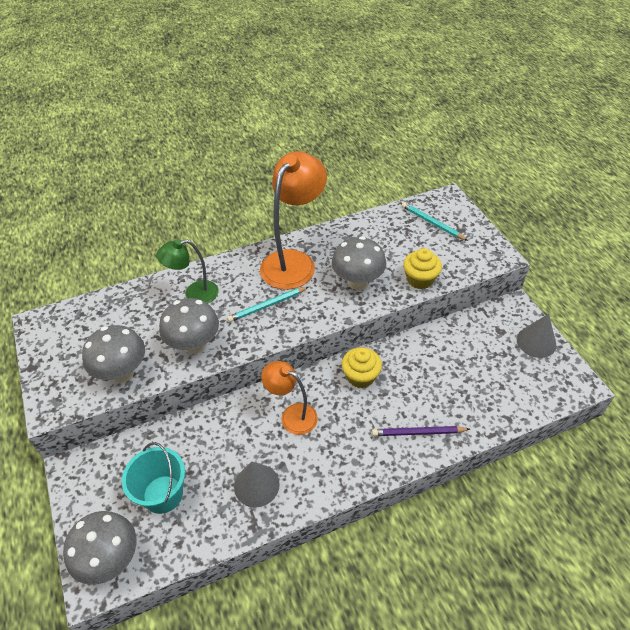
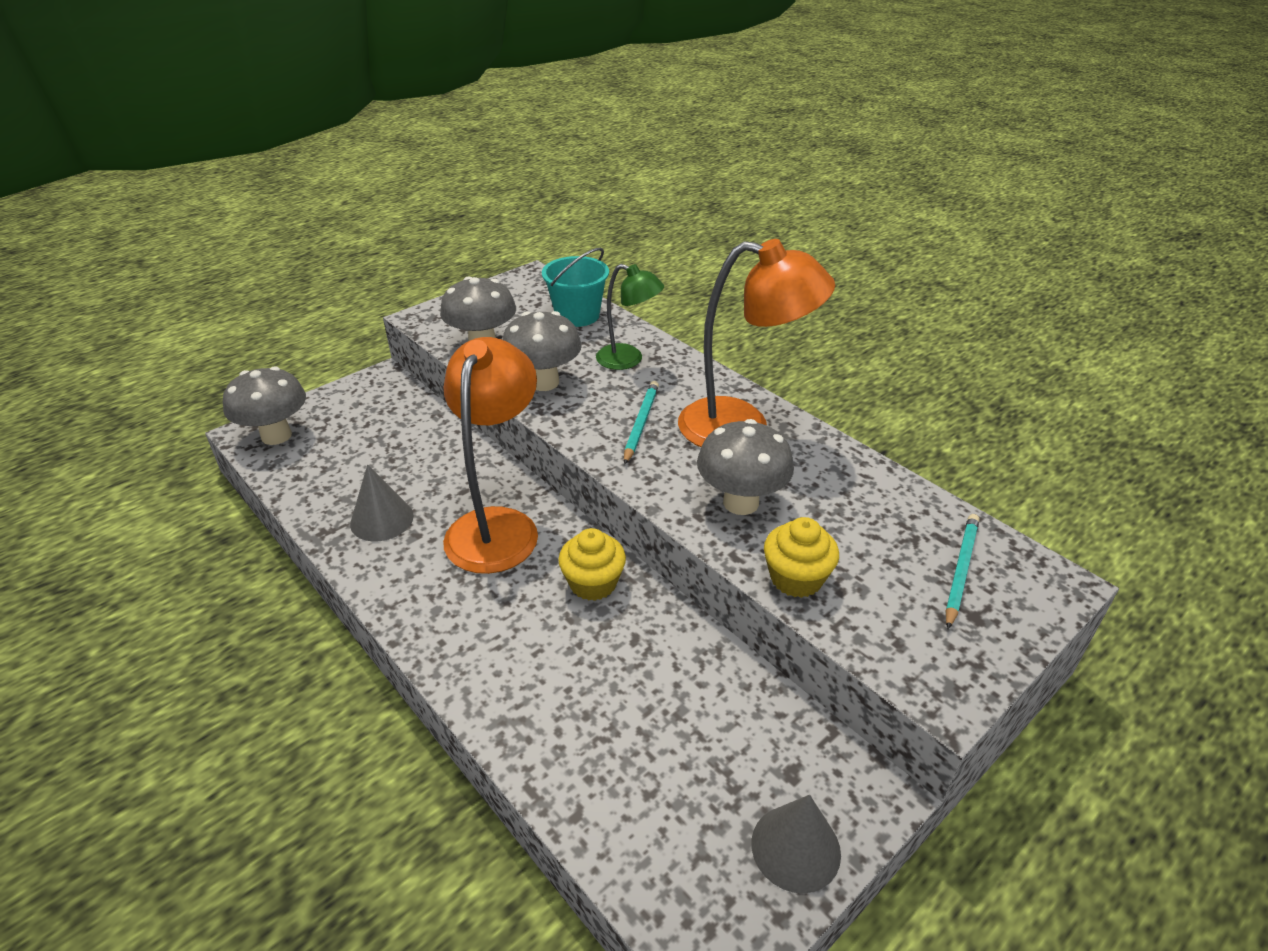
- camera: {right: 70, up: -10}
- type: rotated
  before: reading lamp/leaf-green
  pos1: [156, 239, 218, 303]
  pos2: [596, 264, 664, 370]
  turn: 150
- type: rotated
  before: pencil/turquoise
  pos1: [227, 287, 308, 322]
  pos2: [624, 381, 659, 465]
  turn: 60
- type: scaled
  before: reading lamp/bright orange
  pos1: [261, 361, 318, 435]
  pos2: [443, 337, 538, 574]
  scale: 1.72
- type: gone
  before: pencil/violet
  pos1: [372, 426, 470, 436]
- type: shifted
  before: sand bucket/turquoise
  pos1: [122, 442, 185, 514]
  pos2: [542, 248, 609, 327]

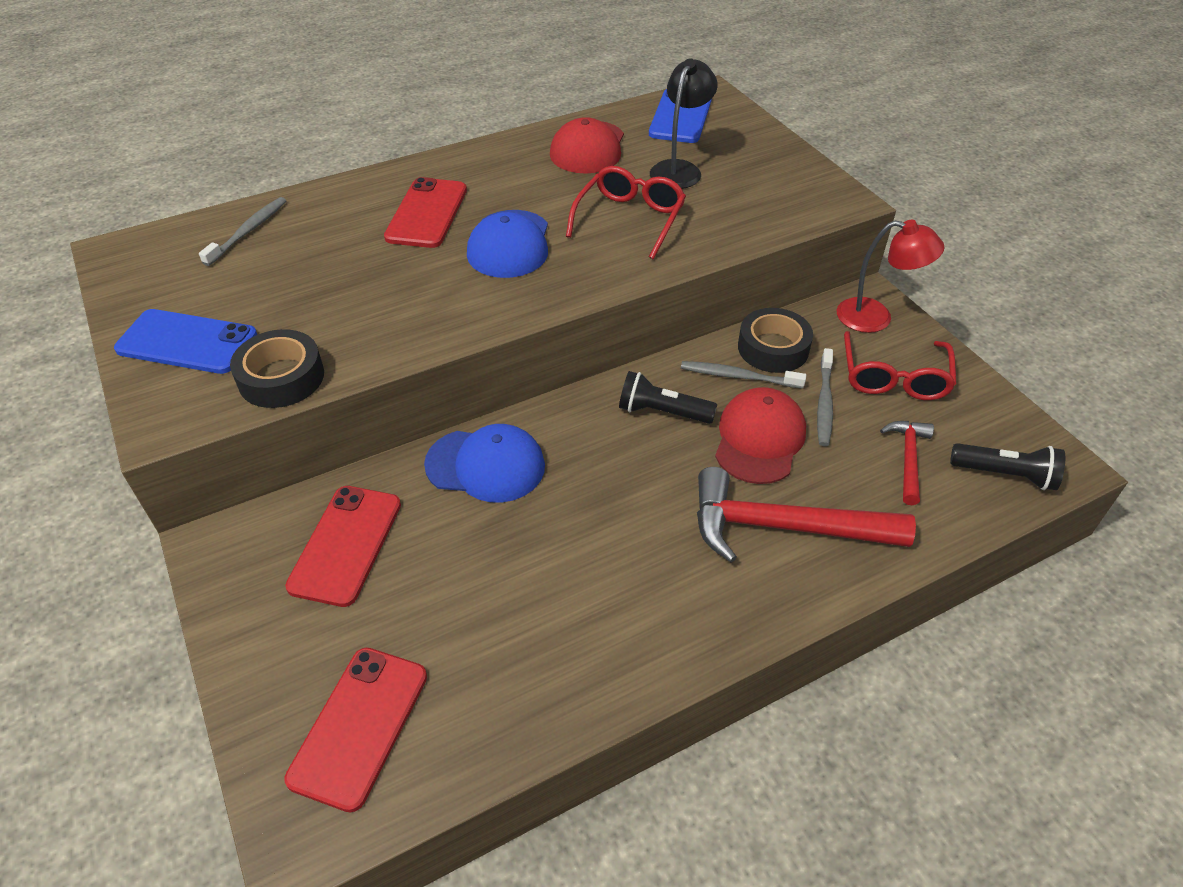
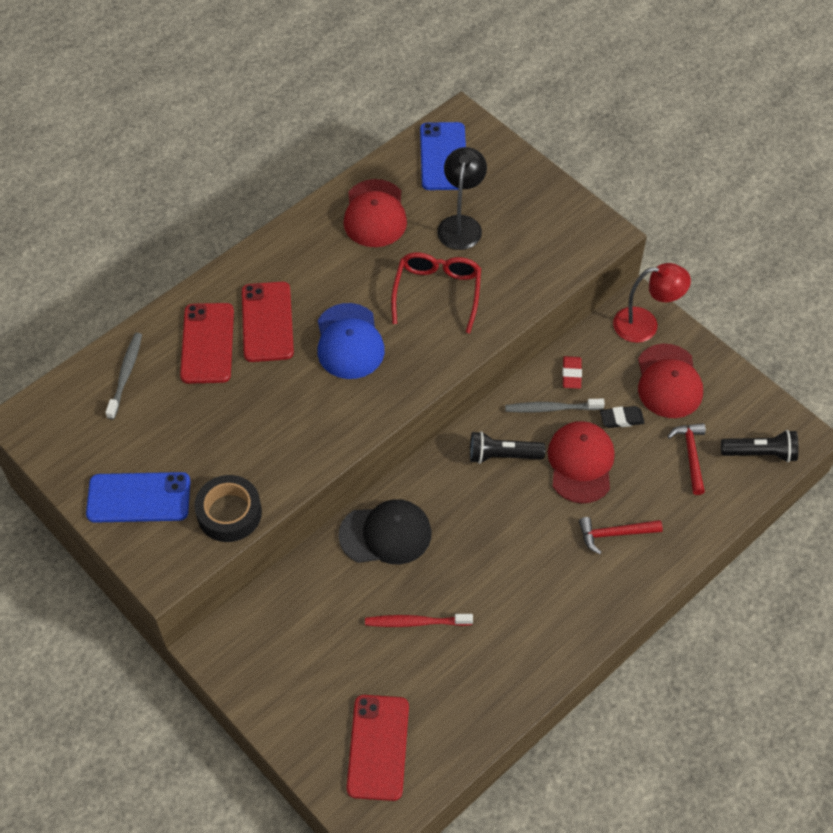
- camera: {right: -15, up: 10}
- type: swapped
  before: sticky tape/black
  after: gum eraser/scarlet
  pos1: [738, 308, 813, 373]
  pos2: [562, 356, 582, 389]
- type: swapped
  before: eyeglasses/scarlet
  after: cap/scarlet
  pos1: [844, 331, 957, 400]
  pos2: [638, 344, 703, 418]
- type: swapped
  before: toothbrush/grey
  after: gum eraser/black
  pos1: [817, 348, 833, 446]
  pos2: [600, 406, 645, 428]
- type: repainted
  before: cap/blue
  after: cap/black
  pos1: [424, 424, 545, 503]
  pos2: [338, 499, 431, 564]
- type: scaled
  before: claw hammer/scarlet
  pos1: [697, 467, 916, 563]
  pos2: [579, 517, 663, 554]
  scale: 0.53
- type: shifted
  before: phone/scarlet
  pos1: [285, 486, 401, 607]
  pos2: [180, 303, 234, 384]
- type: new
  after: toothbrush/scarlet
  pos2: [365, 614, 473, 627]

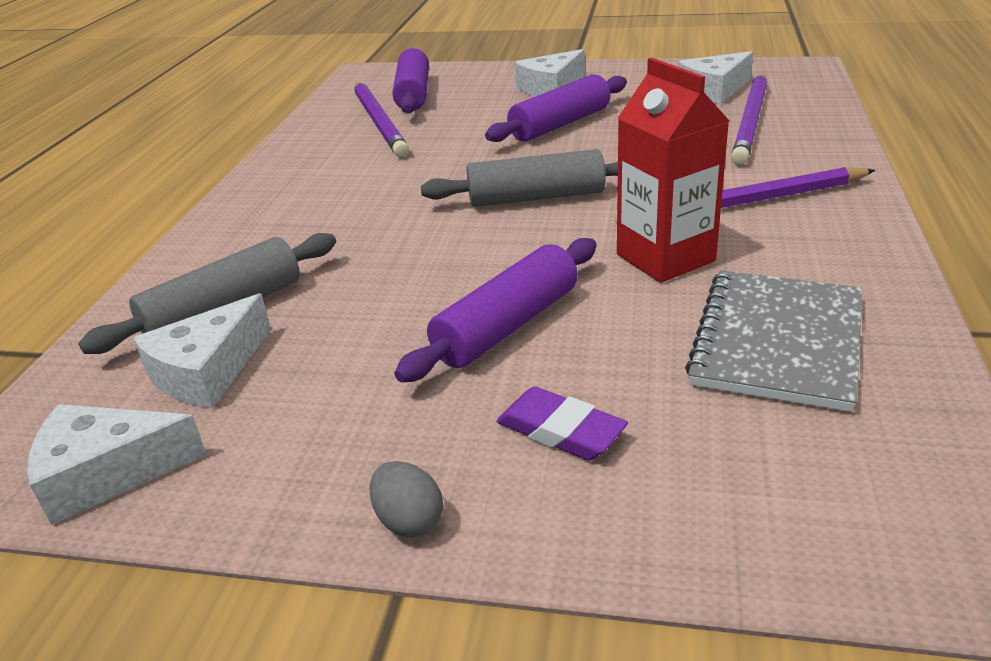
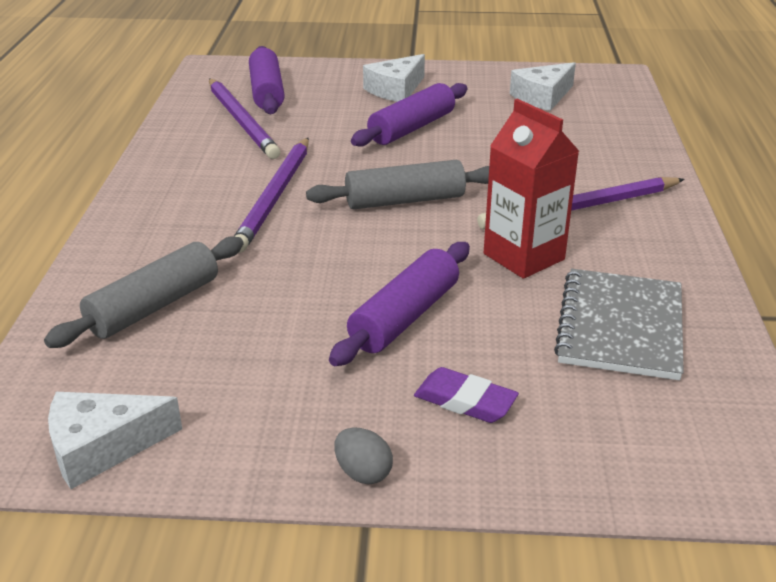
- camera: {right: -10, up: 0}
- type: shifted
  before: pencil/violet
  pos1: [731, 73, 767, 165]
  pos2: [234, 138, 309, 253]
- type: gone
  before: cheese wedge/snow-white
  pos1: [133, 293, 271, 408]

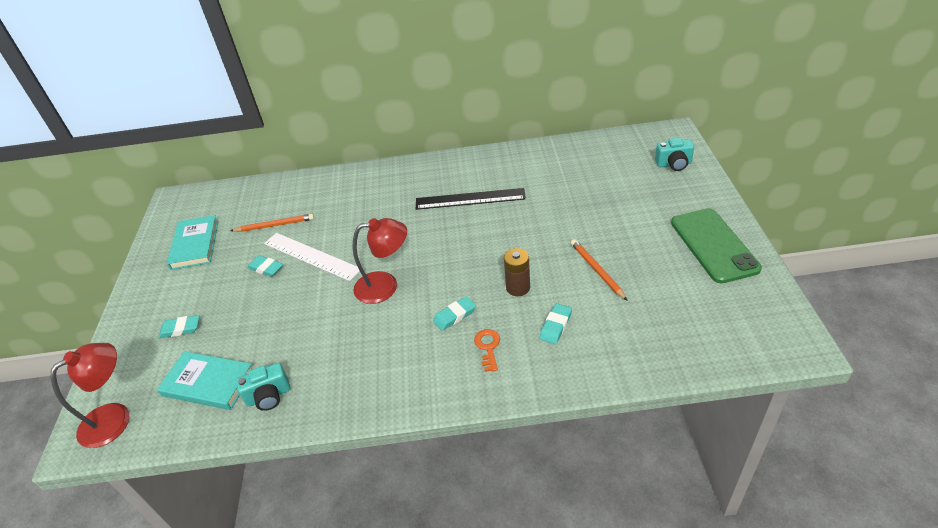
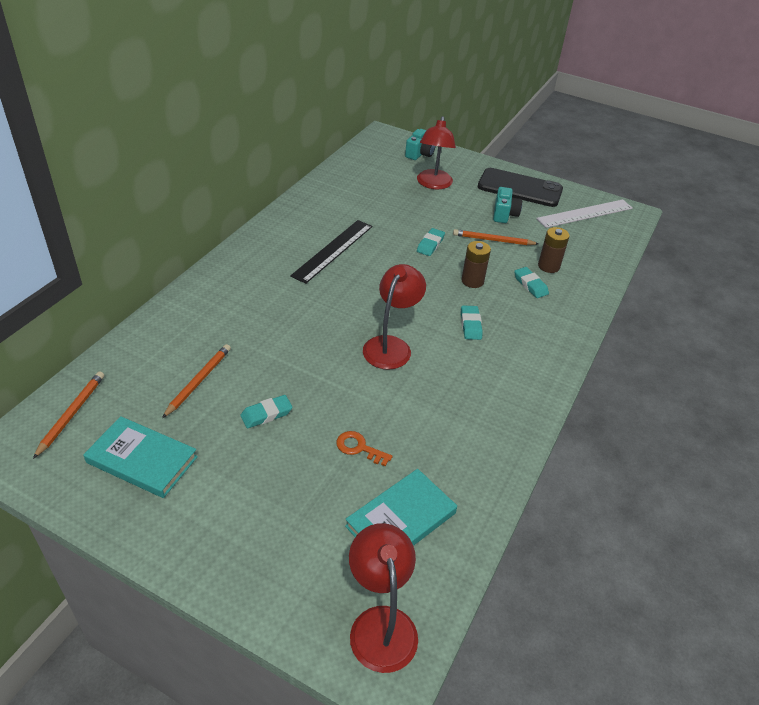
- camera: {right: -65, up: 0}
- type: repainted
  before: phone/leaf-green
  after: phone/black
  pos1: [671, 208, 762, 283]
  pos2: [478, 168, 563, 207]
- type: shifted
  before: straightedge/snow-white
  pos1: [264, 233, 360, 281]
  pos2: [536, 199, 633, 228]
- type: shifted
  before: gum eraser/turquoise
  pos1: [158, 315, 200, 338]
  pos2: [417, 228, 445, 256]
- type: shifted
  before: latchkey/bright orange
  pos1: [474, 329, 500, 372]
  pos2: [336, 431, 392, 467]
- type: shifted
  before: camera/turquoise
  pos1: [236, 363, 290, 411]
  pos2: [493, 187, 522, 223]
- type: new
  after: reading lamp/scarlet
  pos2: [417, 116, 456, 189]
- type: new
  after: battery/brown
  pos2: [538, 227, 570, 273]
- type: new
  after: pencil/bright orange
  pos2: [33, 371, 104, 459]

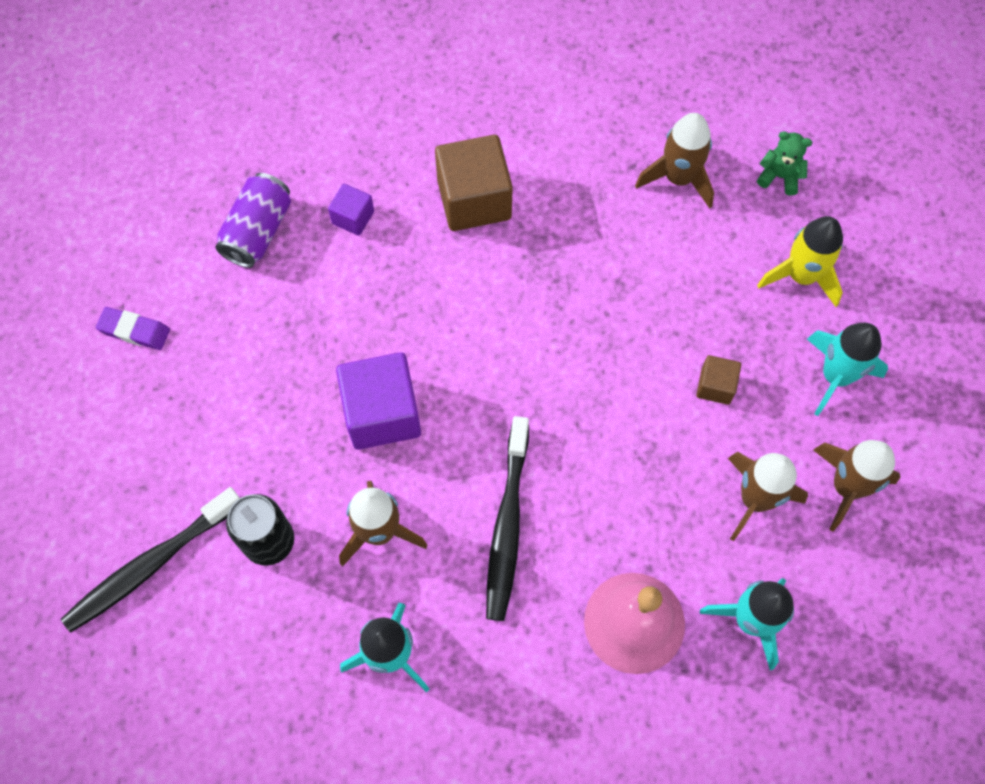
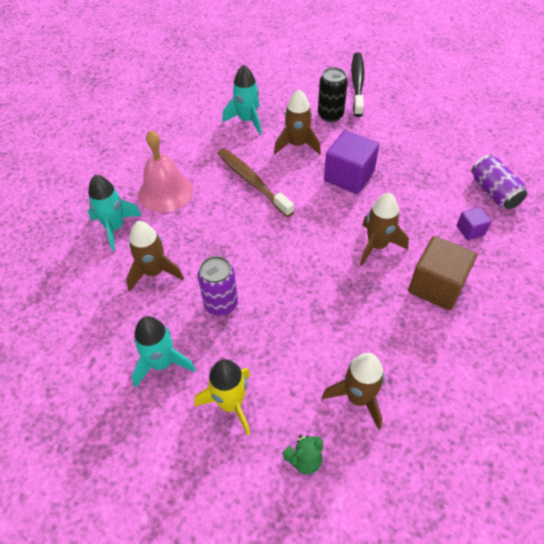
- camera: {right: 135, up: -15}
- type: gone
  before: gum eraser/violet
  pos1: [96, 307, 170, 350]
- type: swapped
  before: solid cube/brown
  after: soda can/violet
  pos1: [696, 355, 741, 405]
  pos2: [198, 256, 238, 316]
- type: repainted
  before: toothbrush/black
  after: toothbrush/brown
  pos1: [486, 416, 529, 621]
  pos2: [218, 148, 294, 217]
- type: shifted
  before: rocket/brown
  pos1: [813, 440, 901, 531]
  pos2: [360, 193, 409, 266]

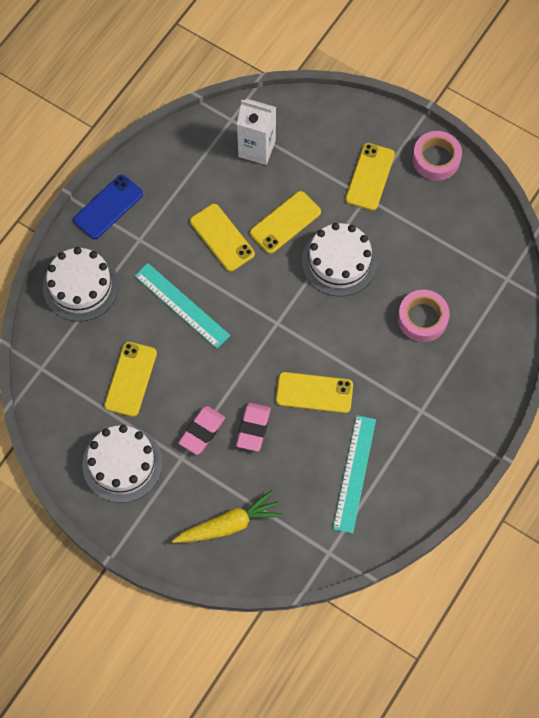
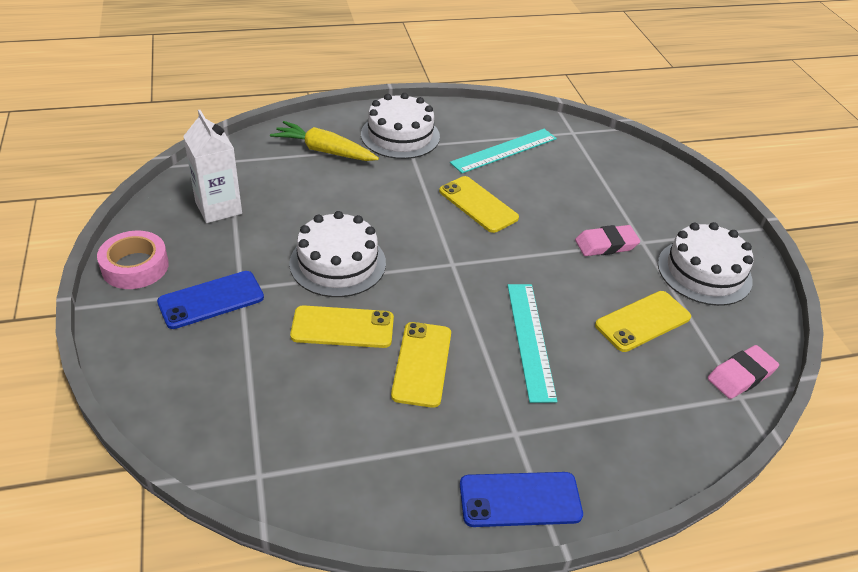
- camera: {right: -140, up: -25}
- type: shifted
  before: carton/snow-white
  pos1: [237, 99, 276, 165]
  pos2: [183, 110, 242, 223]
- type: repainted
  before: phone/bright yellow
  after: phone/blue
  pos1: [345, 143, 395, 211]
  pos2: [157, 271, 264, 329]
- type: shifted
  before: gateau/snow-white
  pos1: [43, 247, 119, 322]
  pos2: [361, 93, 440, 159]
- type: gone
  before: sticky tape/rosy
  pos1: [398, 290, 450, 342]
- type: shifted
  before: gum eraser/rosy
  pos1: [236, 403, 271, 451]
  pos2: [708, 345, 779, 399]
- type: shifted
  before: root vegetable/bright yellow
  pos1: [172, 490, 283, 543]
  pos2: [270, 121, 379, 161]

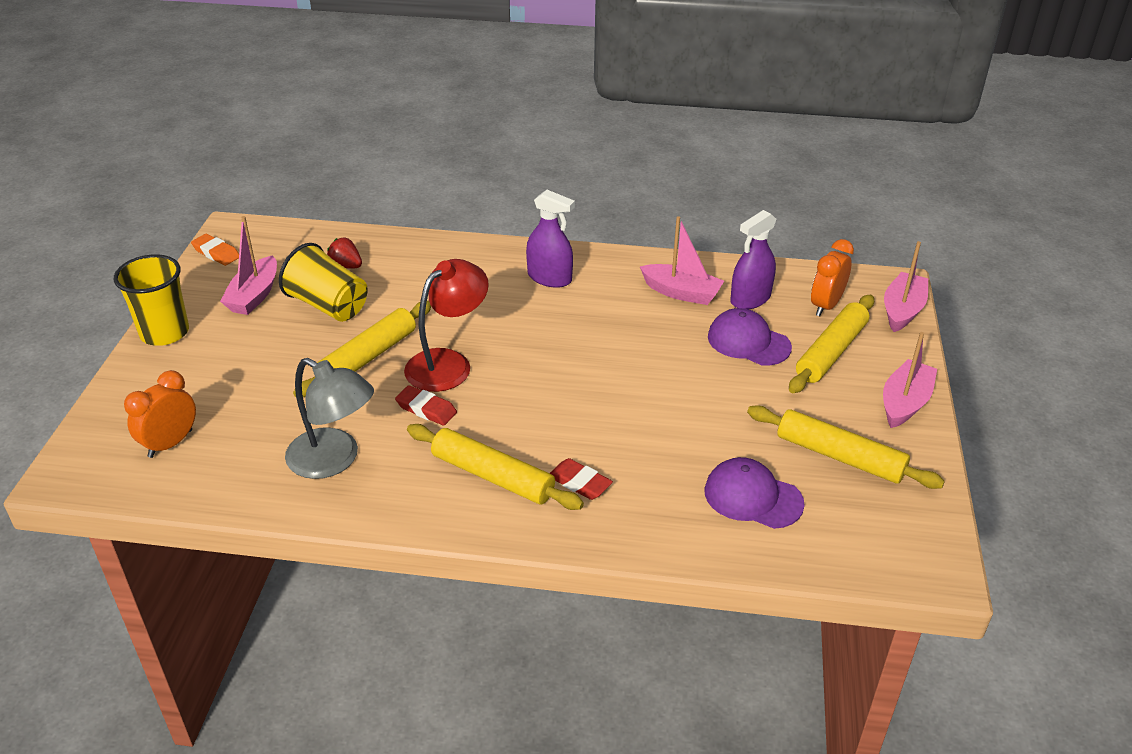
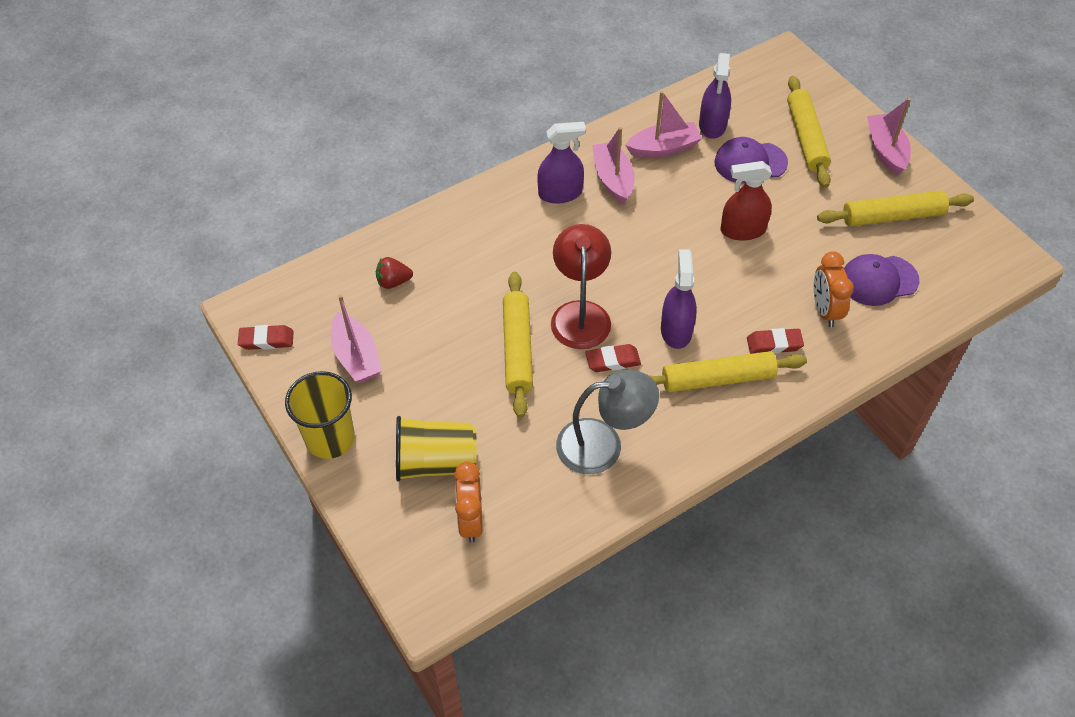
- camera: {right: -40, up: 15}
- type: repainted
  before: gum eraser/bright orange
  after: gum eraser/scarlet
  pos1: [191, 234, 239, 266]
  pos2: [238, 325, 294, 350]
- type: shifted
  before: clock/bright orange
  pos1: [811, 239, 854, 316]
  pos2: [814, 251, 854, 327]
- type: shifted
  before: boat/rosy
  pos1: [884, 241, 928, 332]
  pos2: [592, 127, 635, 204]
- type: shifted
  before: cup/bright yellow
  pos1: [279, 243, 368, 322]
  pos2: [396, 416, 477, 481]
- type: new
  after: spray cleaner/scarlet
  pos2: [721, 161, 772, 241]
- type: new
  after: spray cleaner/violet
  pos2: [661, 249, 697, 349]

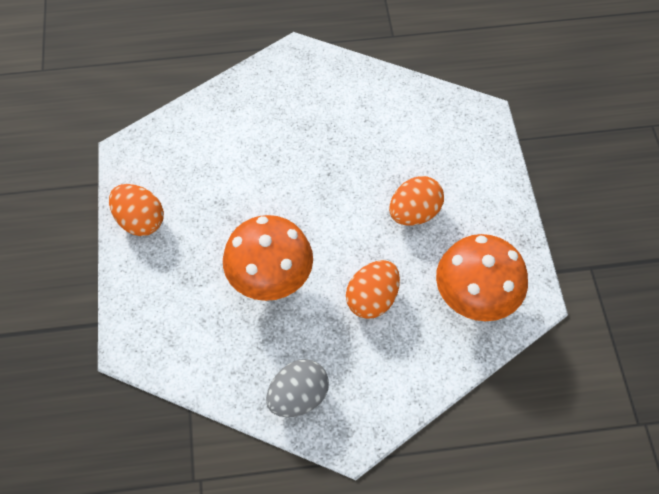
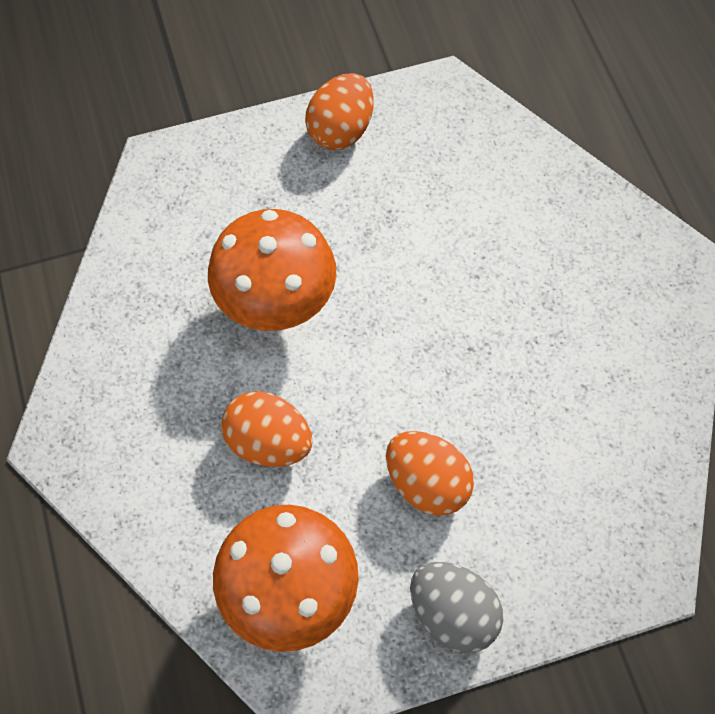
- camera: {right: 80, up: 5}
- type: shifted
  before: egg shape/grey
  pos1: [266, 359, 329, 417]
  pos2: [410, 562, 504, 653]

